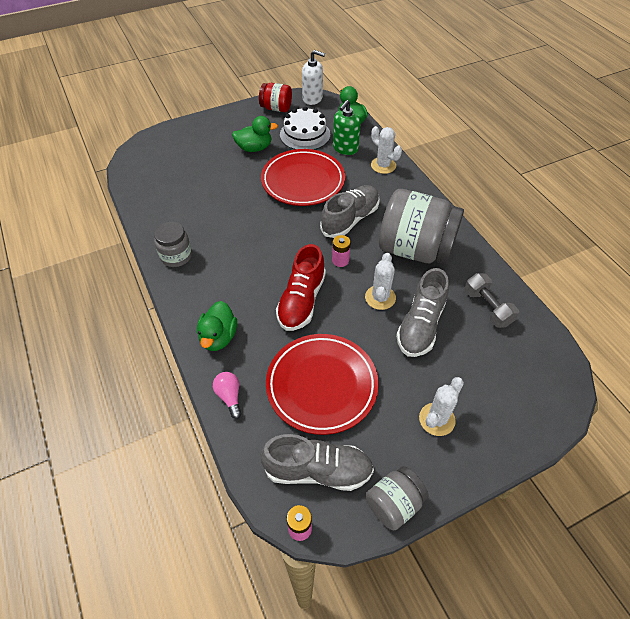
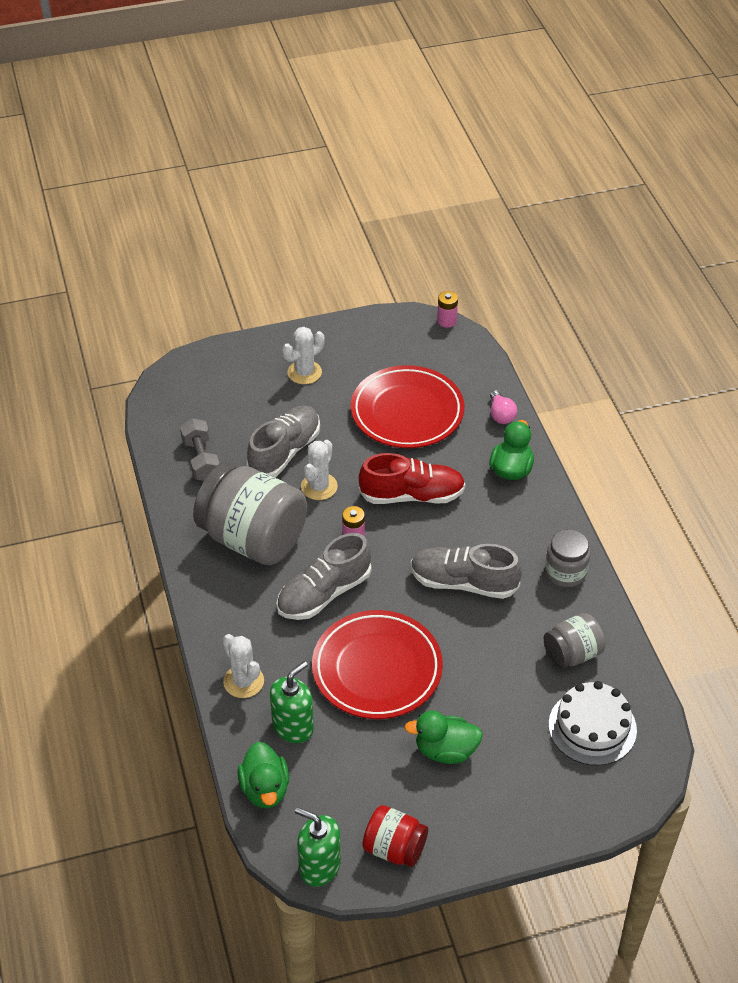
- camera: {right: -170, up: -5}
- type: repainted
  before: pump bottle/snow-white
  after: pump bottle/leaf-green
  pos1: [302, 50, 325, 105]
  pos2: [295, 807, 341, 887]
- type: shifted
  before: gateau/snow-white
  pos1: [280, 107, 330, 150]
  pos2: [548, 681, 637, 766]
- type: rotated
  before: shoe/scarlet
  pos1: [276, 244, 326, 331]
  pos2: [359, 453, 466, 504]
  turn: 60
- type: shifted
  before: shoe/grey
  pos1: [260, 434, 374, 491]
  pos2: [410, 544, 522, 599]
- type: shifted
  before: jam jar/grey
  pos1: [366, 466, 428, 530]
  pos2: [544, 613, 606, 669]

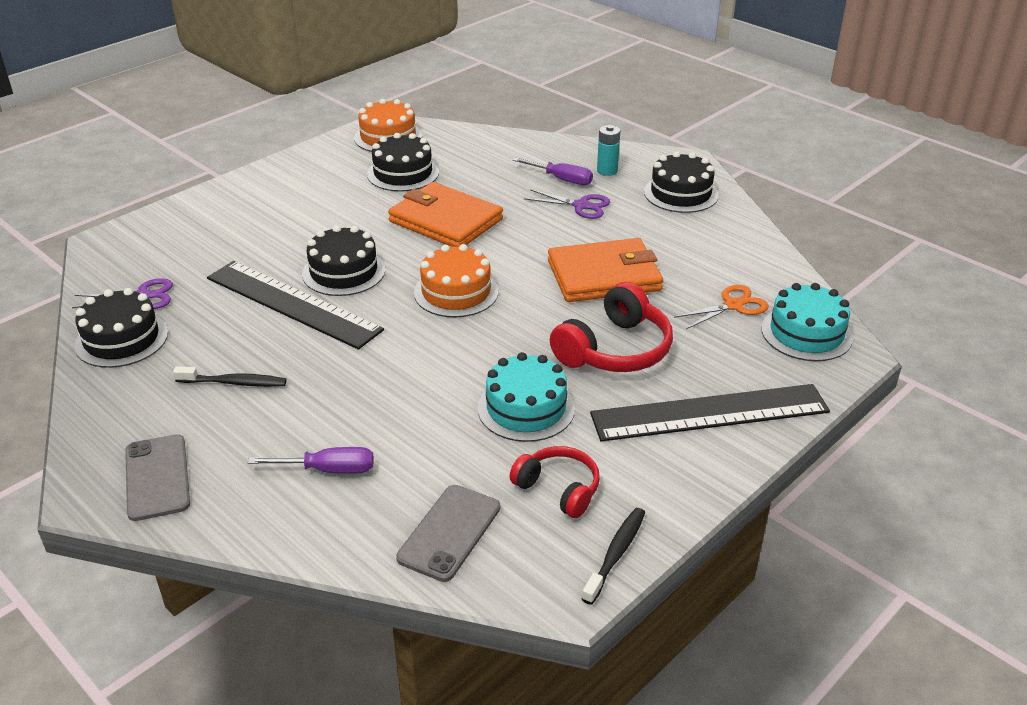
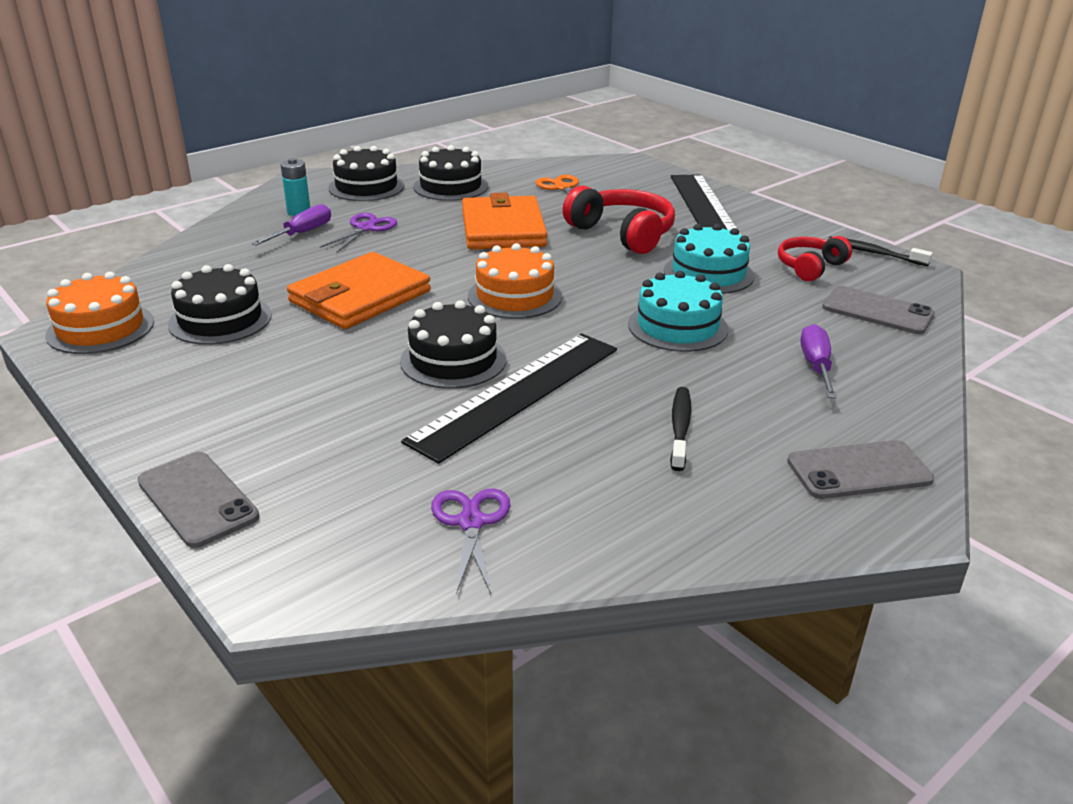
- camera: {right: -85, up: -5}
- type: shifted
  before: gateau/turquoise
  pos1: [761, 283, 853, 361]
  pos2: [628, 271, 728, 352]
- type: shifted
  before: gateau/black
  pos1: [74, 288, 168, 368]
  pos2: [413, 145, 488, 201]
- type: new
  after: phone/grey
  pos2: [137, 452, 259, 548]

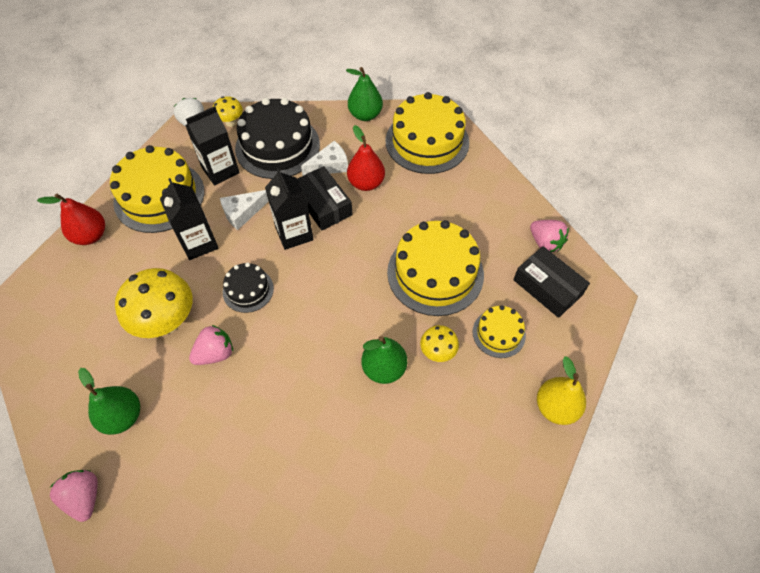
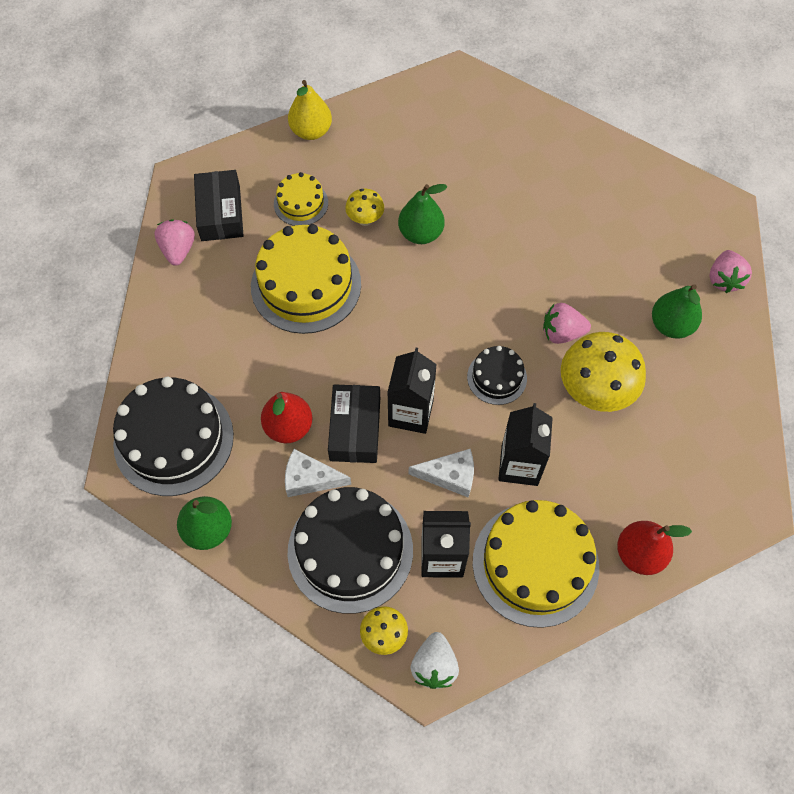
- camera: {right: -145, up: 5}
- type: repainted
  before: gateau/bright yellow
  after: gateau/black
  pos1: [386, 92, 469, 174]
  pos2: [113, 376, 234, 496]

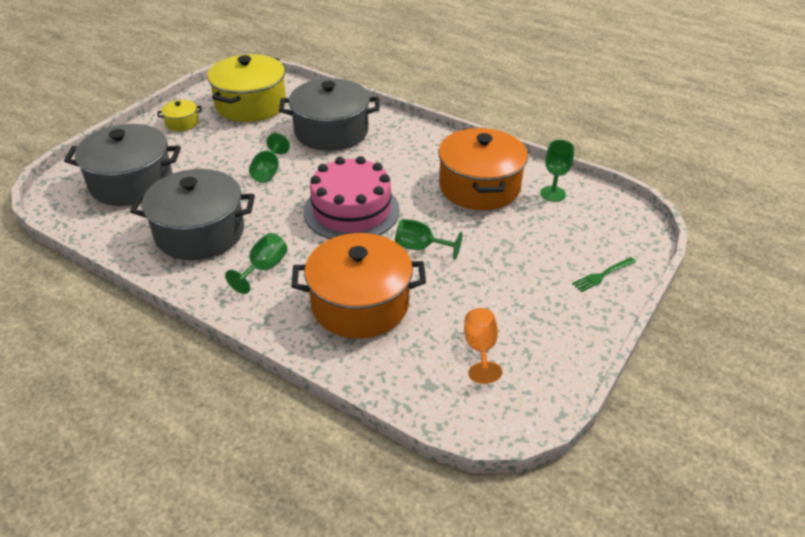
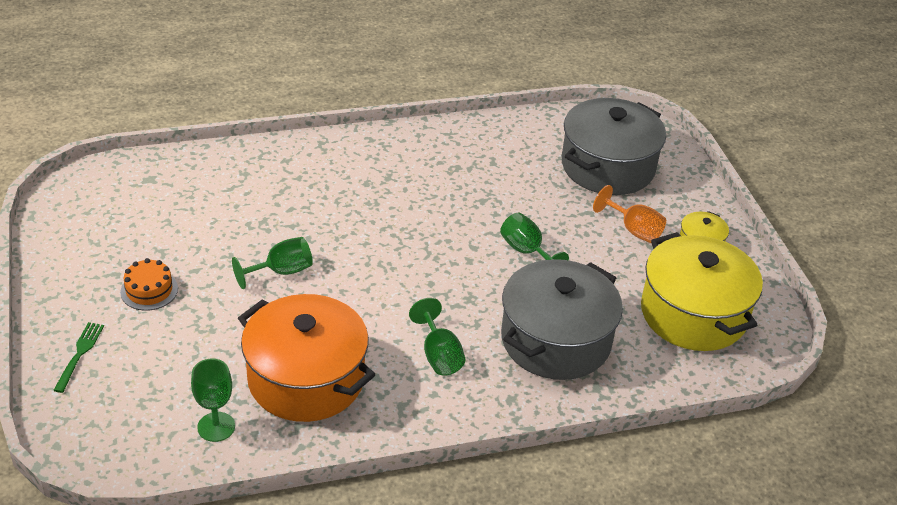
- camera: {right: 130, up: 0}
- type: gone
  before: gateau/rosy
  pos1: [304, 156, 400, 239]
- type: gone
  before: pot/grey
  pos1: [130, 169, 255, 261]
- type: shifted
  before: wine glass/leaf-green
  pos1: [225, 233, 287, 294]
  pos2: [409, 298, 465, 376]
- type: gone
  before: pot/bright orange
  pos1: [291, 233, 426, 339]
- type: shifted
  before: wine glass/bright orange
  pos1: [464, 308, 502, 384]
  pos2: [593, 185, 666, 243]
- type: new
  after: gateau/bright orange
  pos2: [120, 258, 178, 311]

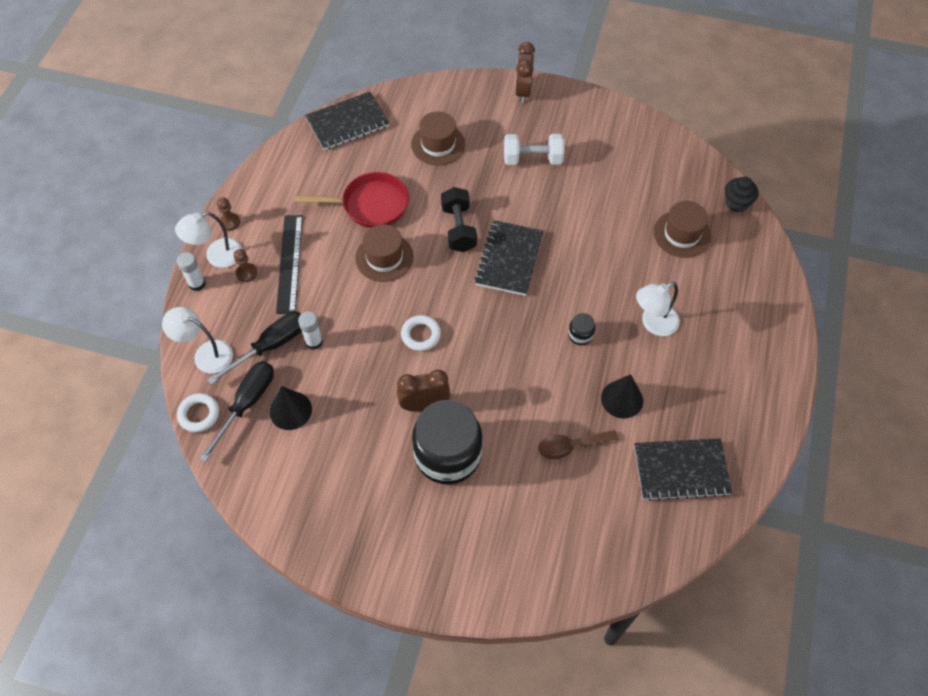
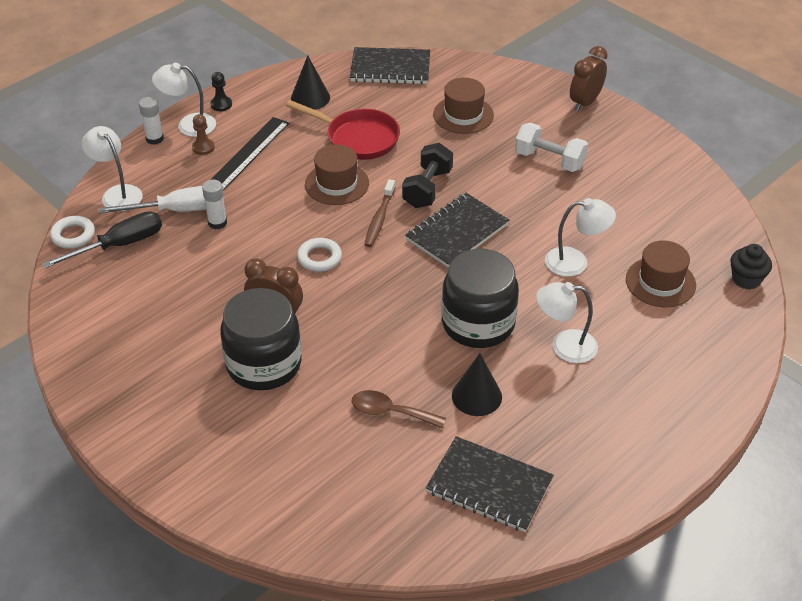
- camera: {right: 30, up: -15}
- type: repainted
  before: chess pawn/brown
  after: chess pawn/black
  pos1: [217, 197, 240, 231]
  pos2: [210, 72, 232, 111]
- type: repainted
  before: hand screwdriver/black
  after: hand screwdriver/snow-white
  pos1: [207, 312, 302, 385]
  pos2: [99, 186, 206, 214]
- type: scaled
  before: jam jar/black
  pos1: [568, 313, 595, 345]
  pos2: [442, 249, 519, 348]
  scale: 2.49
- type: shifted
  before: cone/black
  pos1: [270, 386, 312, 430]
  pos2: [291, 55, 330, 110]
- type: new
  after: toothbrush/brown
  pos2: [364, 179, 396, 247]
- type: new
  after: reading lamp/snow-white
  pos2: [545, 198, 616, 277]

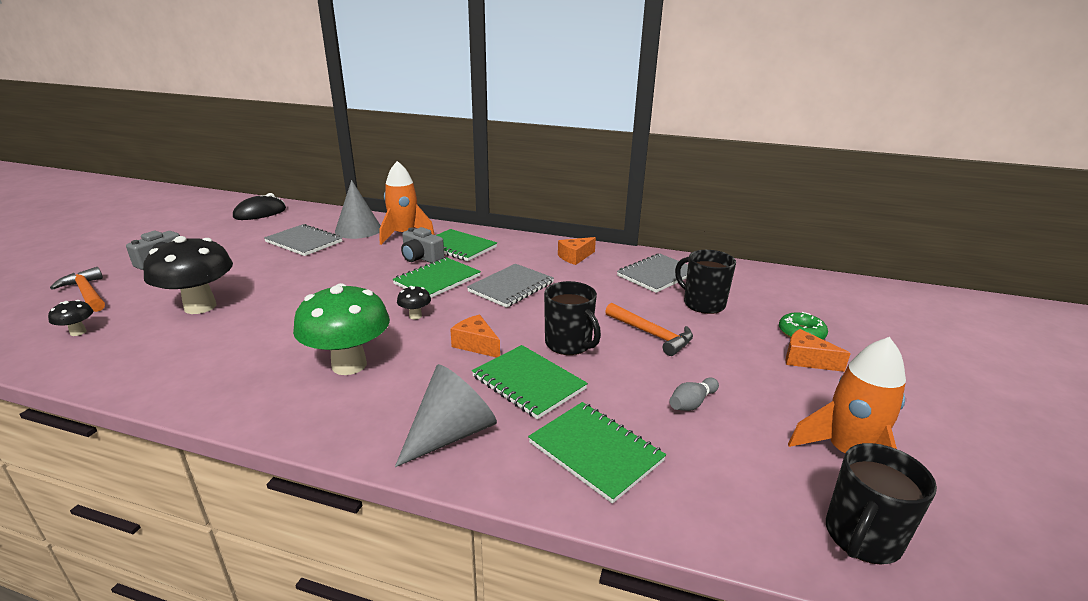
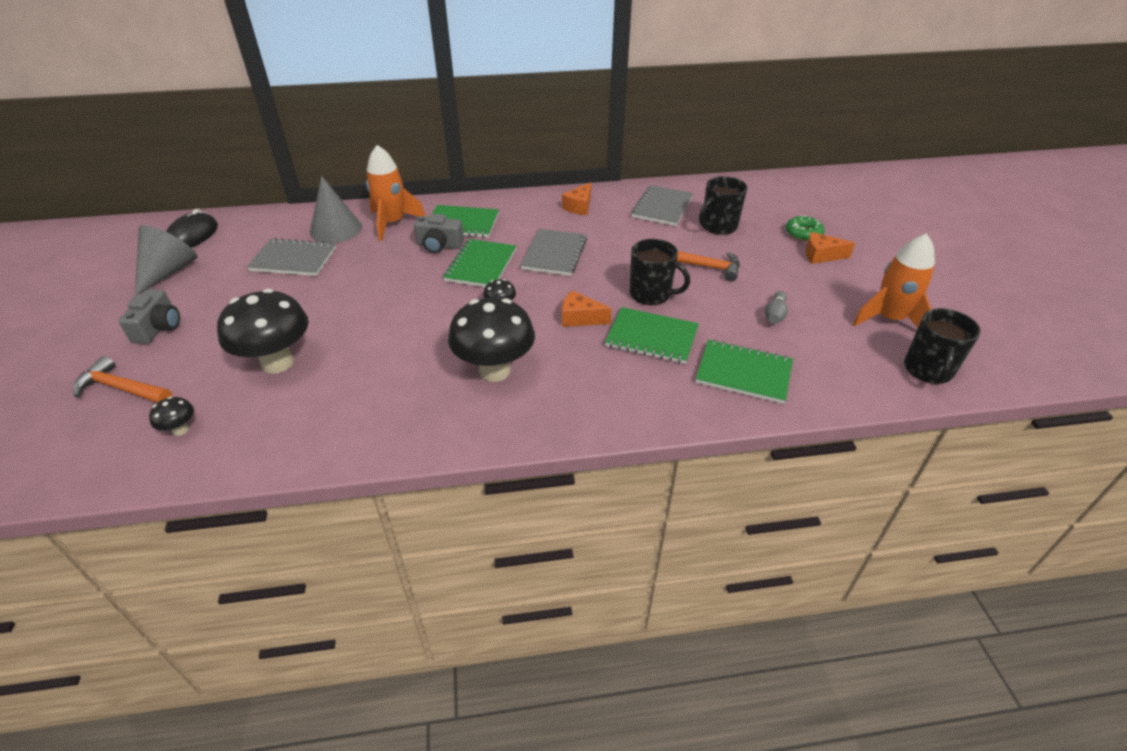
- camera: {right: -25, up: 15}
- type: rotated
  before: mug/black
  pos1: [675, 250, 736, 314]
  pos2: [699, 176, 747, 235]
  turn: -60
- type: repainted
  before: mushroom/leaf-green
  after: mushroom/black
  pos1: [293, 283, 390, 375]
  pos2: [448, 298, 535, 382]
- type: shifted
  before: cone/grey
  pos1: [395, 364, 497, 467]
  pos2: [135, 225, 198, 295]

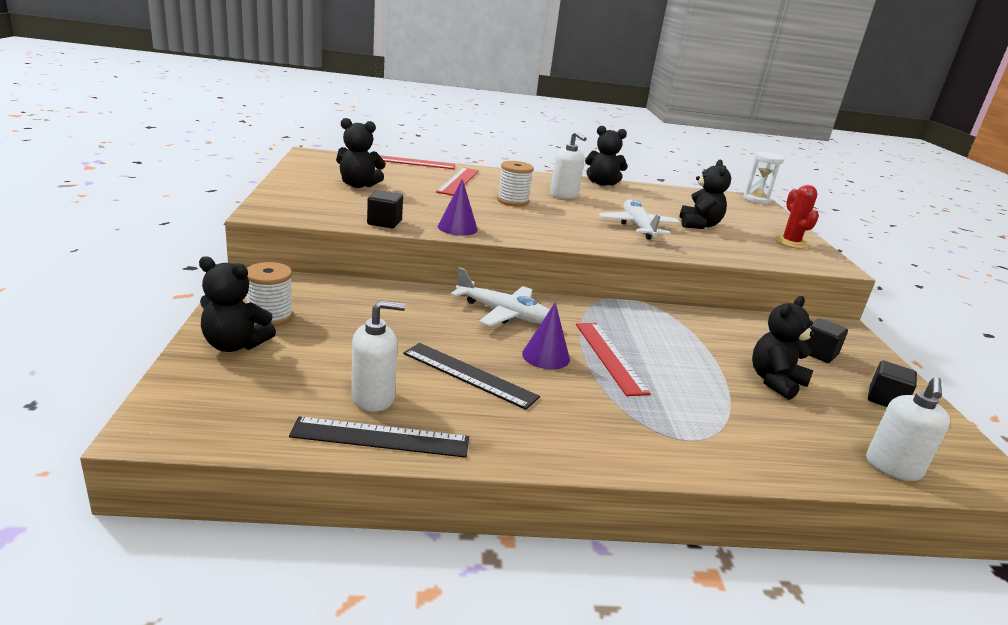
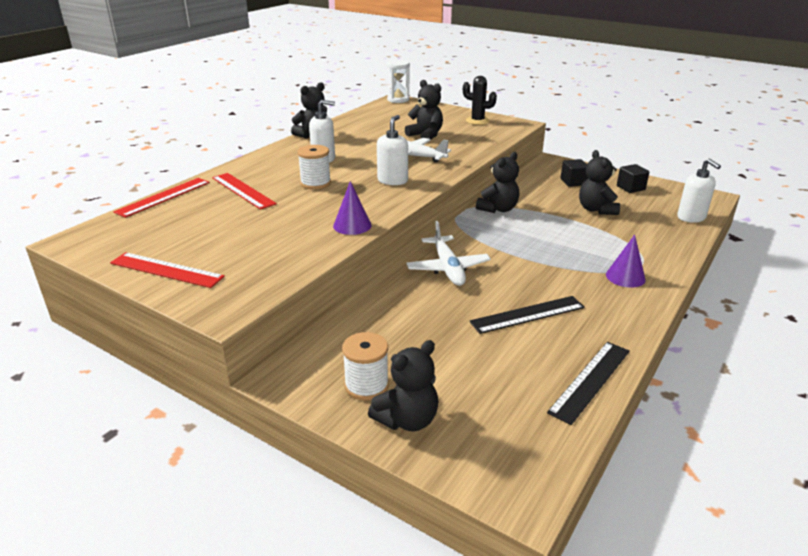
- camera: {right: -50, up: 5}
- type: shifted
  before: teddy bear/black
  pos1: [336, 118, 386, 188]
  pos2: [476, 152, 519, 213]
- type: repainted
  before: cactus/scarlet
  after: cactus/black
  pos1: [775, 185, 819, 249]
  pos2: [463, 76, 497, 125]
- type: gone
  before: solid cube/black
  pos1: [367, 190, 403, 228]
- type: rotated
  before: aeroplane/snow-white
  pos1: [450, 267, 550, 326]
  pos2: [406, 221, 491, 286]
  turn: 105
- type: shifted
  before: pump bottle/snow-white
  pos1: [351, 301, 405, 412]
  pos2: [377, 115, 408, 185]
- type: shifted
  before: cone/violet
  pos1: [522, 302, 570, 370]
  pos2: [606, 234, 646, 288]
- type: shifted
  before: straightedge/scarlet
  pos1: [576, 323, 651, 396]
  pos2: [110, 252, 225, 288]

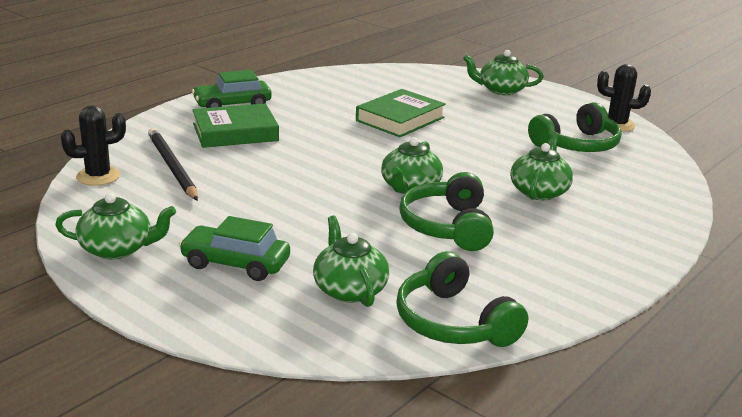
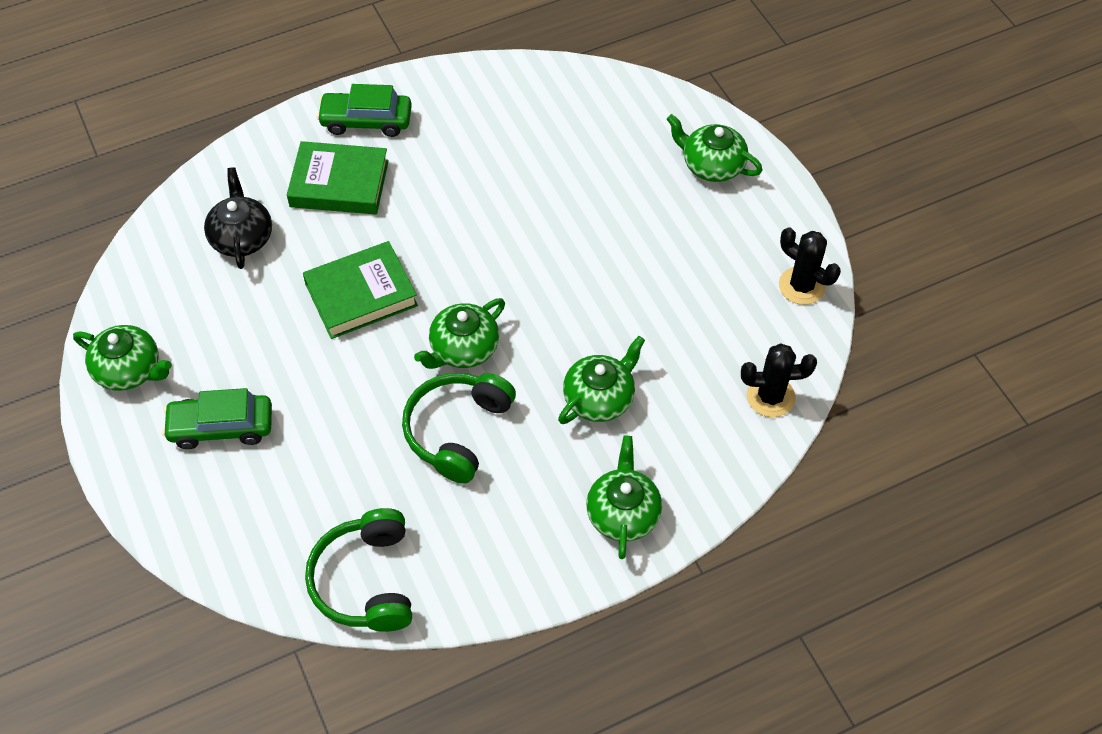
- camera: {right: 25, up: 30}
- type: shifted
  before: hardcover/leaf-green
  pos1: [356, 89, 446, 137]
  pos2: [303, 241, 418, 339]
- type: gone
  before: headset/leaf-green
  pos1: [528, 102, 622, 152]
- type: shifted
  before: cactus/black
  pos1: [61, 105, 126, 186]
  pos2: [741, 343, 817, 417]
- type: swapped
  before: pencil/black
  after: teapot/black
  pos1: [148, 128, 198, 201]
  pos2: [204, 167, 272, 269]
- type: rotated
  before: automobile/leaf-green
  pos1: [179, 216, 290, 281]
  pos2: [162, 388, 272, 449]
  turn: -45
- type: shifted
  before: teapot/leaf-green
  pos1: [313, 216, 389, 307]
  pos2: [586, 436, 662, 559]

